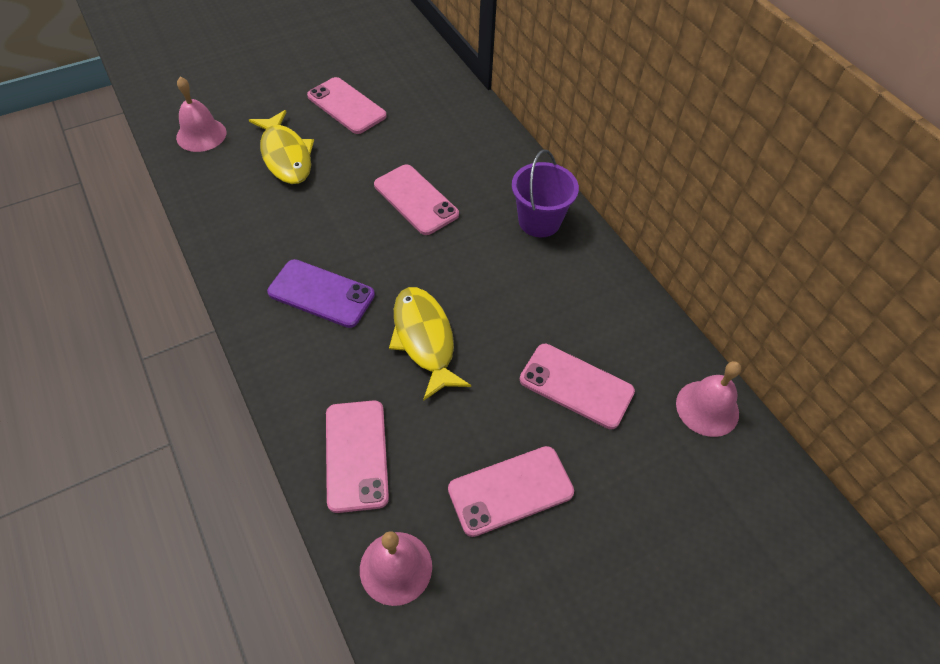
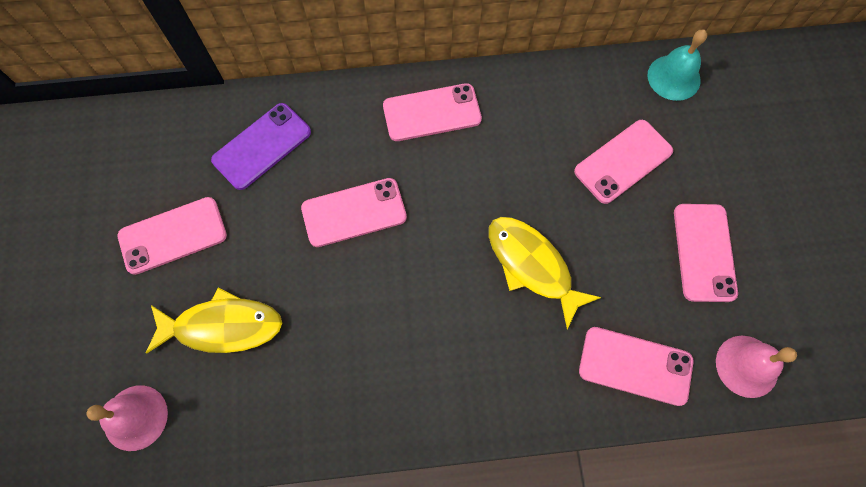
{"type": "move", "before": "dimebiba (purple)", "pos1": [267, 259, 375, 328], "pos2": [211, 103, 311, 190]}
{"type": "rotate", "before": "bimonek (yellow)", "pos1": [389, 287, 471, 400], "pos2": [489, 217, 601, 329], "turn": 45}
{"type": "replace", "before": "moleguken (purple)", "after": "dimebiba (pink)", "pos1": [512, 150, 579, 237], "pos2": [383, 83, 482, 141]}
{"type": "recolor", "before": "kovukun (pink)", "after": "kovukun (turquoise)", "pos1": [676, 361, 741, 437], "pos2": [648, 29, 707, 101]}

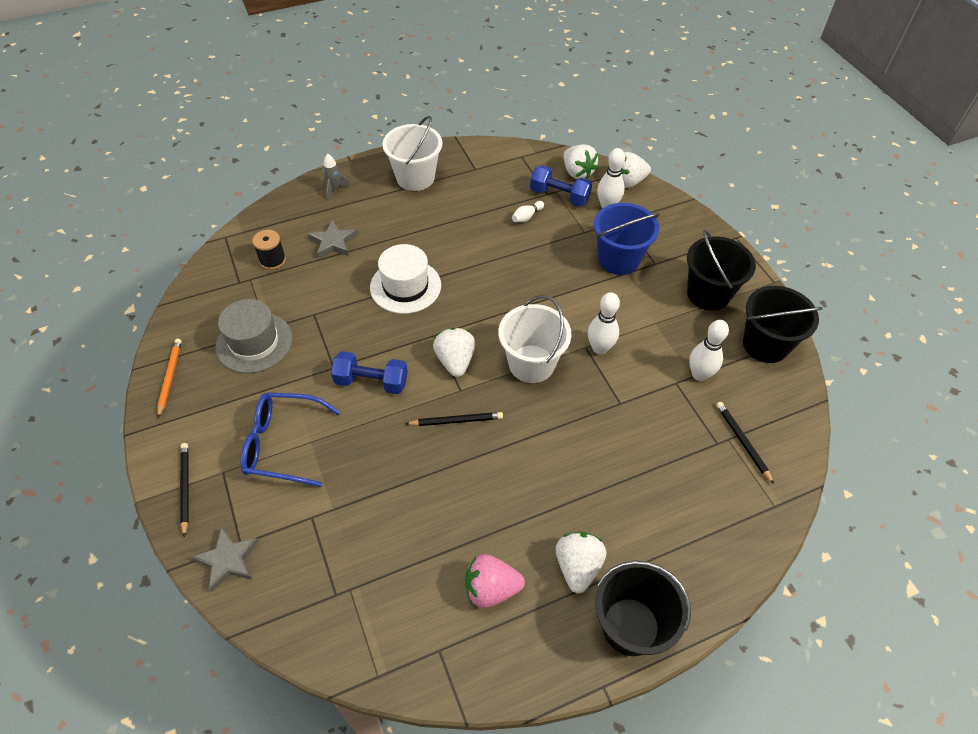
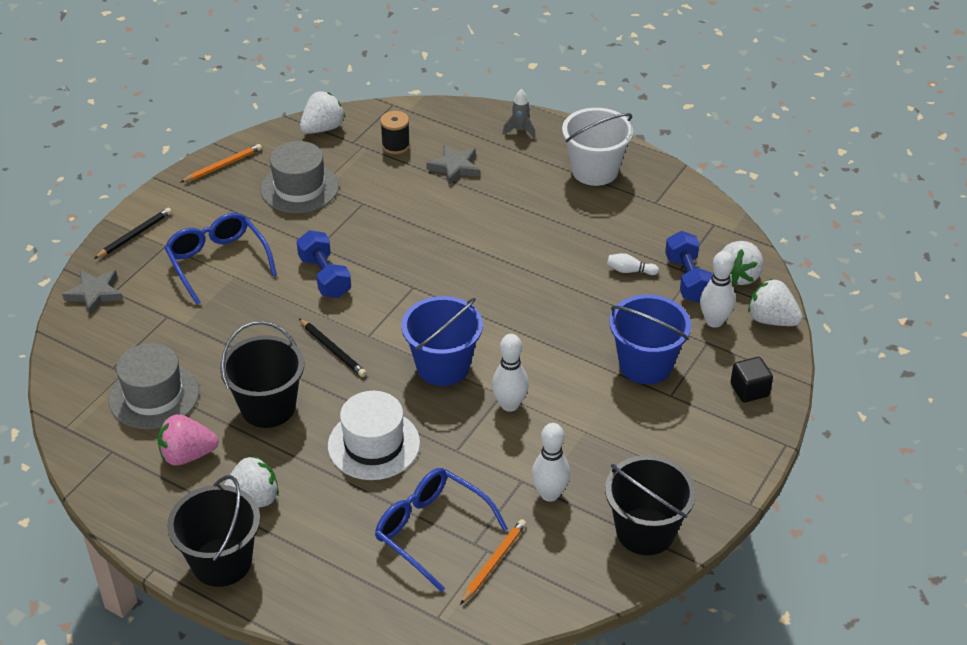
{"type": "move", "before": "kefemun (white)", "pos1": [370, 244, 441, 314], "pos2": [328, 391, 420, 480]}
{"type": "move", "before": "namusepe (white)", "pos1": [433, 328, 475, 377], "pos2": [300, 91, 345, 134]}
{"type": "rotate", "before": "namusepe (pink)", "pos1": [465, 554, 525, 608], "pos2": [157, 414, 219, 466], "turn": -60}
{"type": "recolor", "before": "moleguken (white)", "after": "moleguken (blue)", "pos1": [498, 295, 572, 383], "pos2": [401, 296, 483, 386]}
{"type": "move", "before": "moleguken (black)", "pos1": [687, 230, 756, 311], "pos2": [220, 321, 304, 428]}
{"type": "recolor", "before": "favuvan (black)", "after": "favuvan (orange)", "pos1": [716, 402, 774, 484], "pos2": [460, 519, 526, 605]}
{"type": "insert", "after": "kefemun (grey)", "pos2": [109, 343, 199, 429]}
{"type": "insert", "after": "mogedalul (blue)", "pos2": [375, 468, 508, 592]}
{"type": "insert", "after": "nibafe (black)", "pos2": [730, 357, 773, 403]}

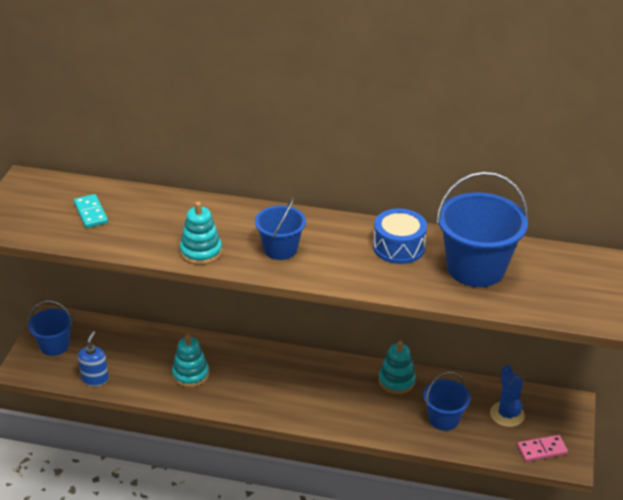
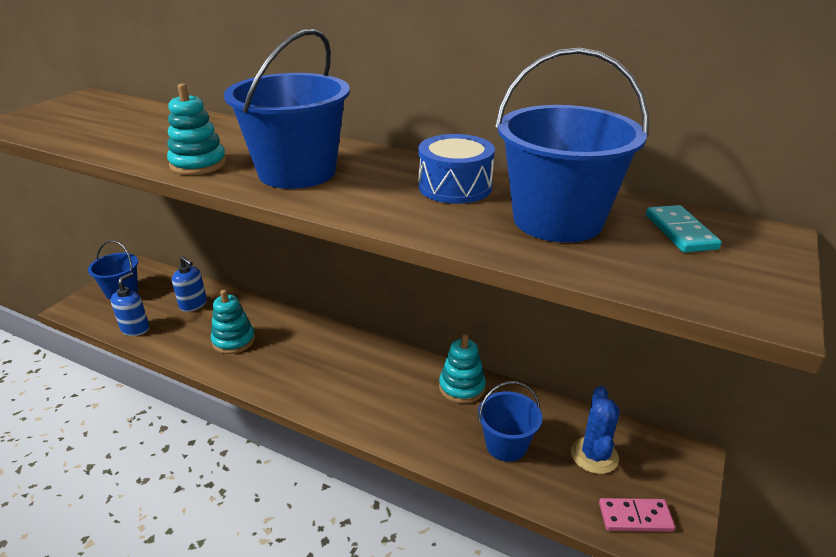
{"type": "move", "before": "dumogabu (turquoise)", "pos1": [74, 194, 108, 228], "pos2": [646, 205, 721, 252]}
{"type": "resize", "before": "moleguken (blue)", "pos1": [255, 198, 306, 260], "pos2": [224, 29, 350, 189], "scale": 1.7}
{"type": "insert", "after": "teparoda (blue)", "pos2": [172, 256, 207, 312]}

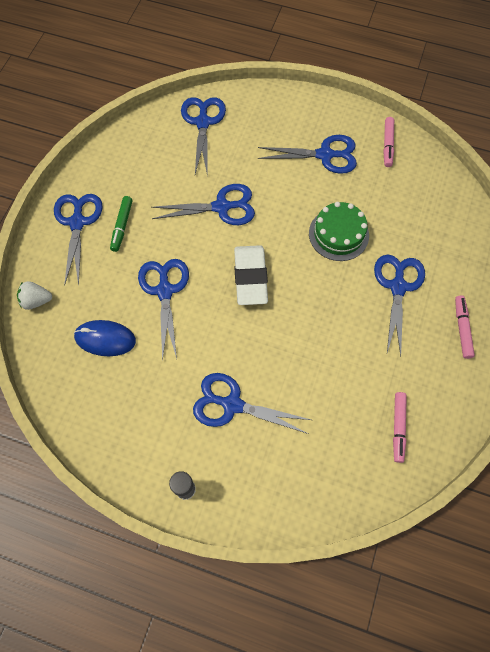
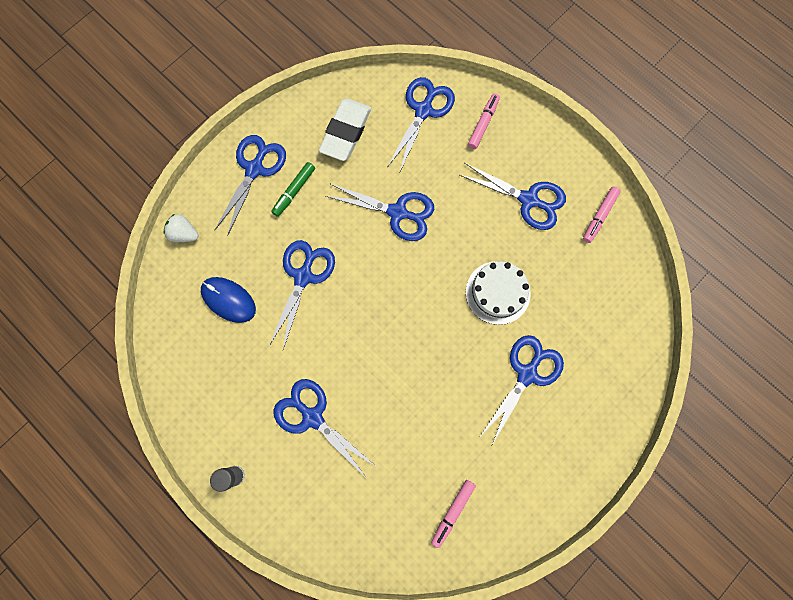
{"type": "move", "before": "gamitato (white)", "pos1": [234, 245, 268, 305], "pos2": [319, 99, 371, 161]}
{"type": "recolor", "before": "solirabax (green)", "after": "solirabax (white)", "pos1": [309, 202, 369, 261], "pos2": [466, 261, 531, 325]}
{"type": "move", "before": "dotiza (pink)", "pos1": [455, 295, 475, 359], "pos2": [468, 93, 500, 149]}

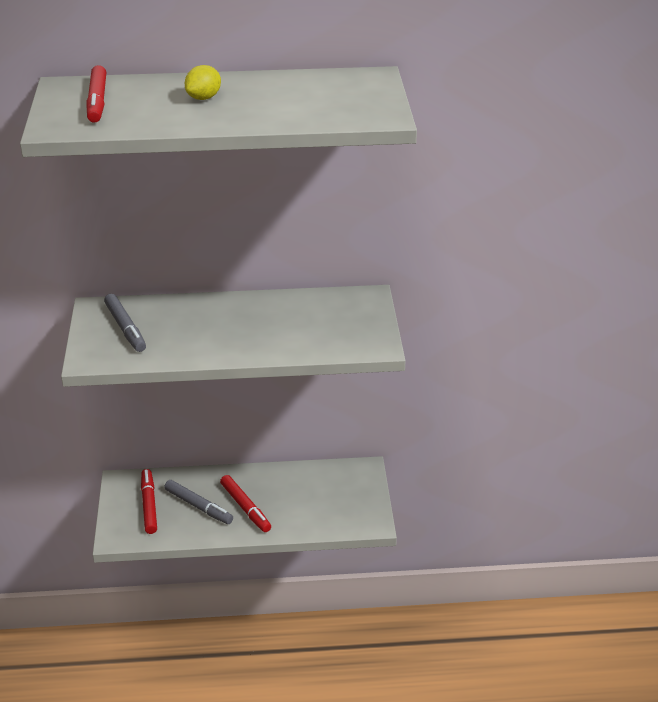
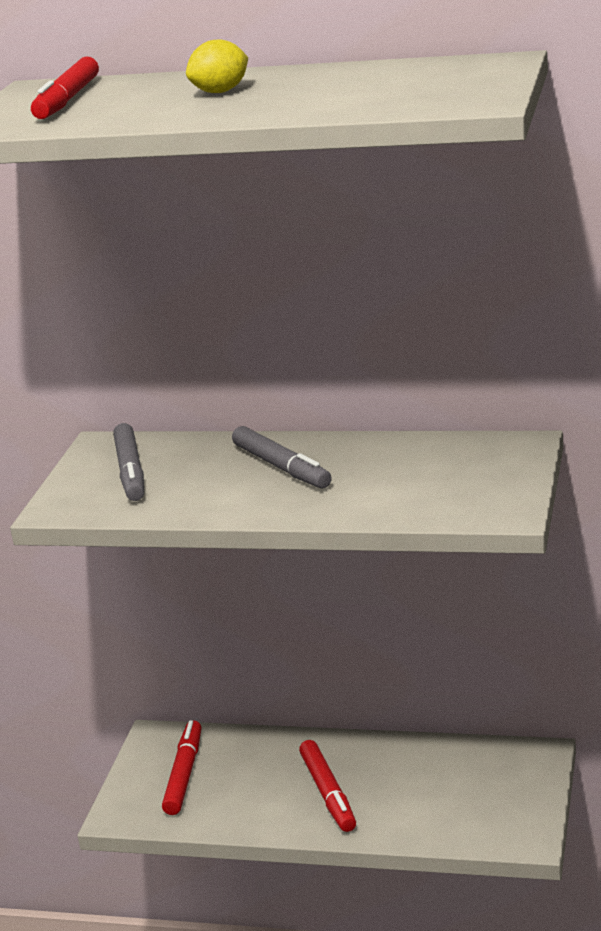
{"type": "move", "before": "dotiza (grey)", "pos1": [164, 480, 233, 524], "pos2": [232, 426, 332, 489]}

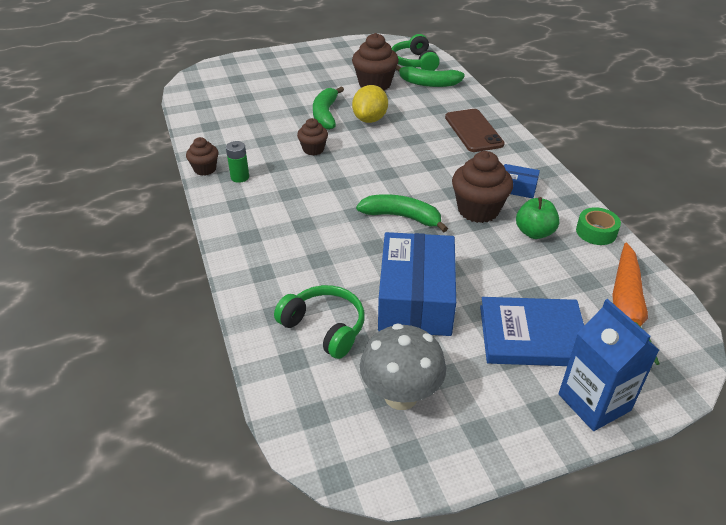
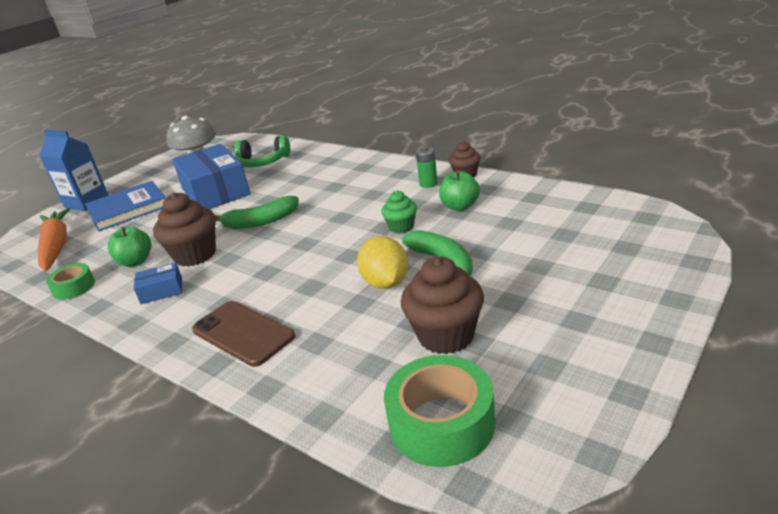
{"type": "recolor", "before": "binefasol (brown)", "after": "binefasol (green)", "pos1": [297, 118, 328, 155], "pos2": [381, 191, 417, 234]}
{"type": "replace", "before": "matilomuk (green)", "after": "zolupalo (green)", "pos1": [392, 34, 440, 71], "pos2": [384, 355, 495, 467]}
{"type": "delete", "before": "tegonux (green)", "pos1": [396, 65, 465, 87]}
{"type": "insert", "after": "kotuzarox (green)", "pos2": [439, 170, 480, 211]}

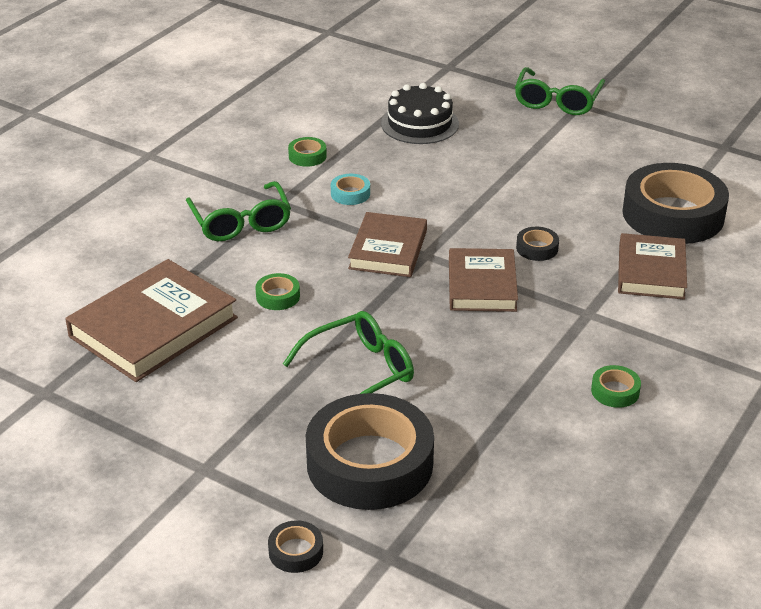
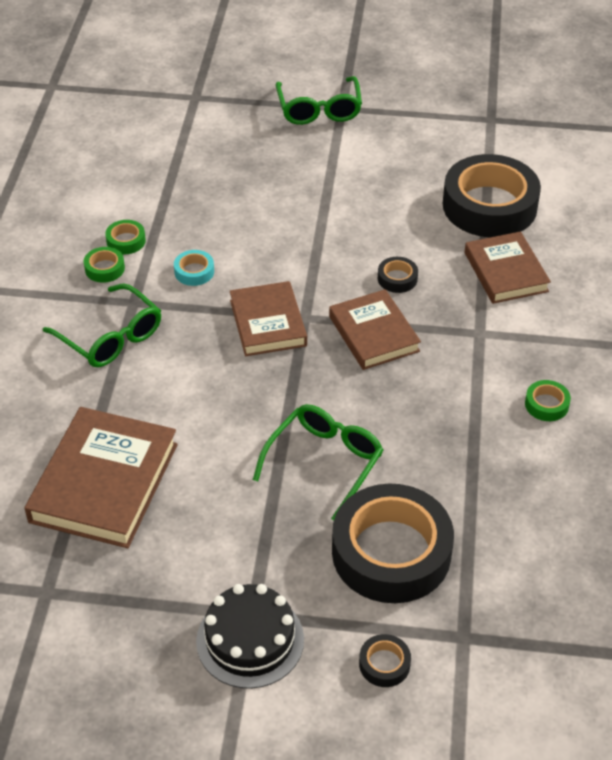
{"type": "move", "before": "zolupalo (green)", "pos1": [255, 273, 300, 310], "pos2": [84, 247, 125, 283]}
{"type": "move", "before": "solirabax (black)", "pos1": [381, 83, 459, 144], "pos2": [196, 584, 304, 689]}

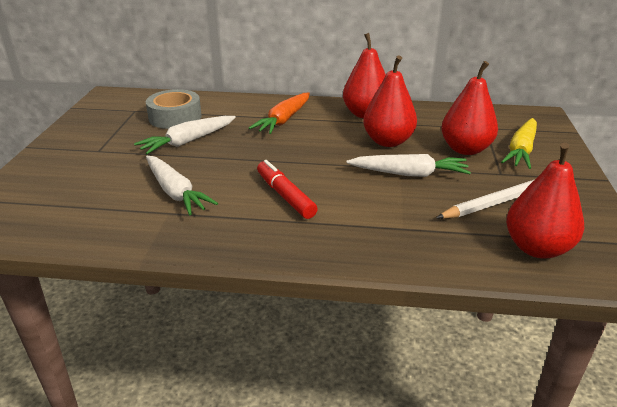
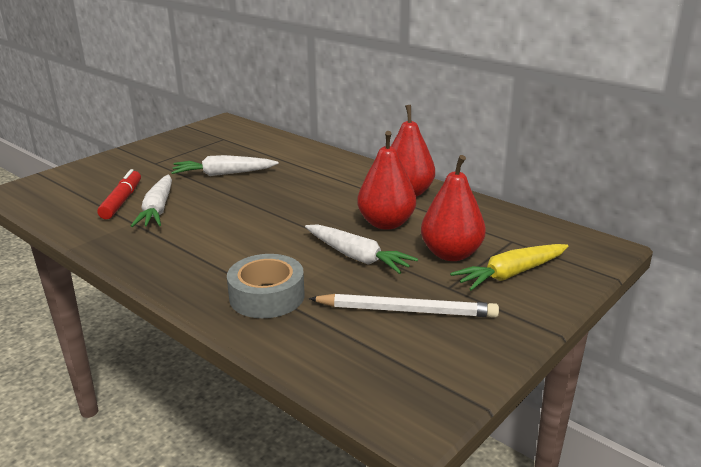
{"type": "move", "before": "zolupalo (grey)", "pos1": [146, 89, 202, 129], "pos2": [227, 254, 305, 318]}
{"type": "delete", "before": "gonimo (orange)", "pos1": [249, 92, 310, 134]}
{"type": "move", "before": "dotiza (red)", "pos1": [257, 160, 318, 219], "pos2": [98, 169, 141, 219]}
{"type": "delete", "before": "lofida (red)", "pos1": [506, 143, 584, 259]}

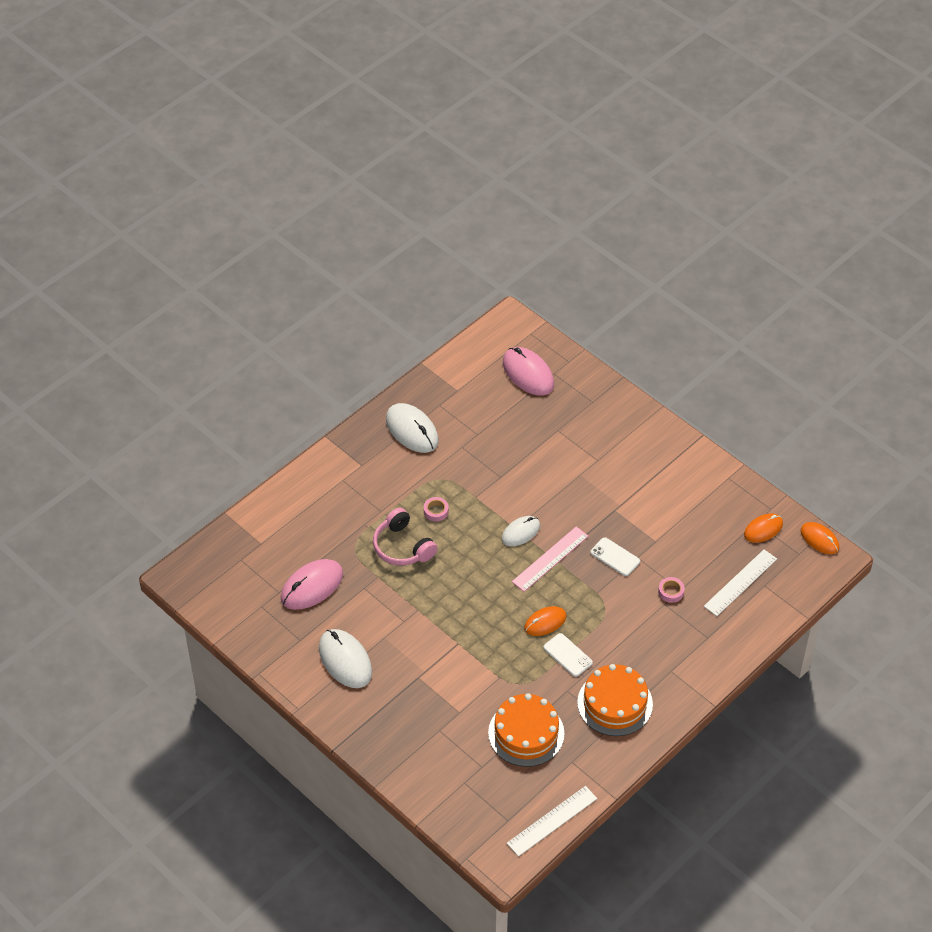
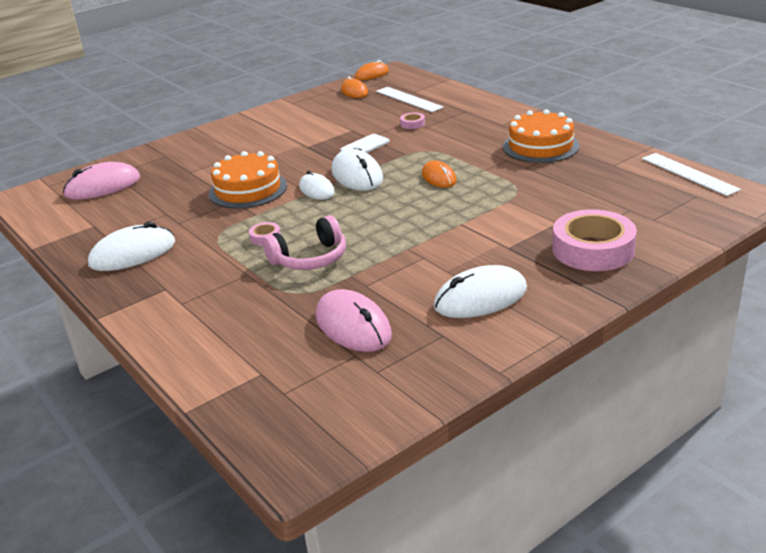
{"type": "move", "before": "solirabax (orange)", "pos1": [488, 693, 565, 767], "pos2": [209, 151, 287, 209]}
{"type": "replace", "before": "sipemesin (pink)", "after": "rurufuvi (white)", "pos1": [512, 526, 589, 592], "pos2": [331, 149, 383, 191]}
{"type": "delete", "before": "dimebiba (white)", "pos1": [543, 633, 593, 677]}
{"type": "insert", "after": "zolupalo (pink)", "pos2": [553, 209, 637, 271]}

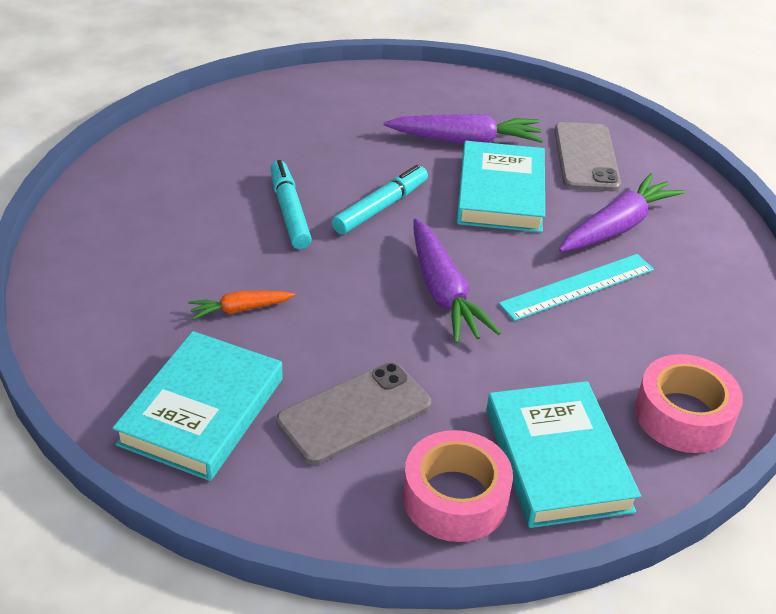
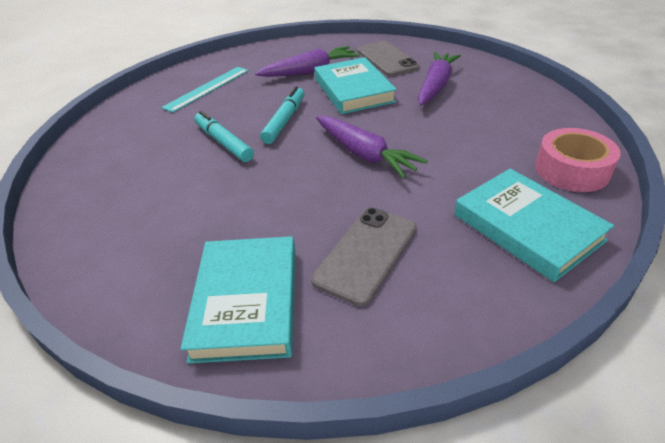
{"type": "delete", "before": "gonimo (orange)", "pos1": [188, 291, 295, 320]}
{"type": "delete", "before": "zolupalo (pink)", "pos1": [403, 430, 513, 542]}
{"type": "move", "before": "sipemesin (turquoise)", "pos1": [499, 254, 654, 321], "pos2": [161, 67, 249, 113]}

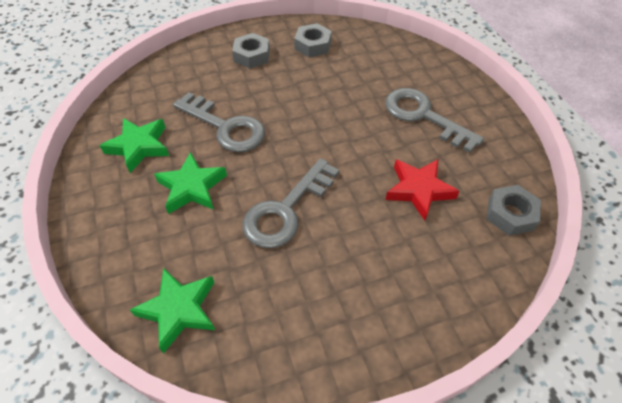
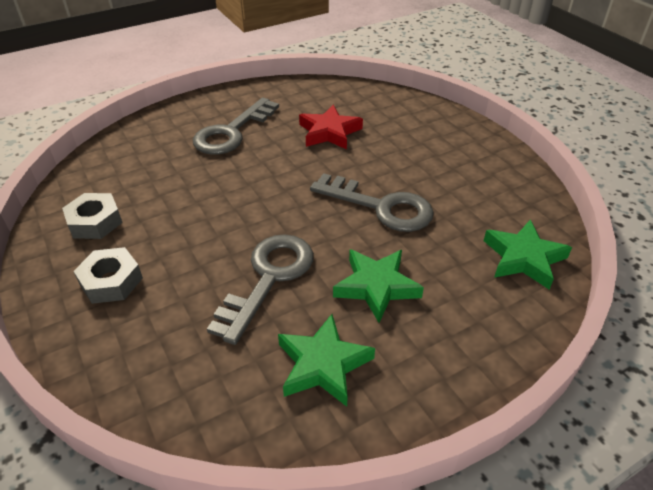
{"type": "delete", "before": "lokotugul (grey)", "pos1": [487, 185, 541, 236]}

